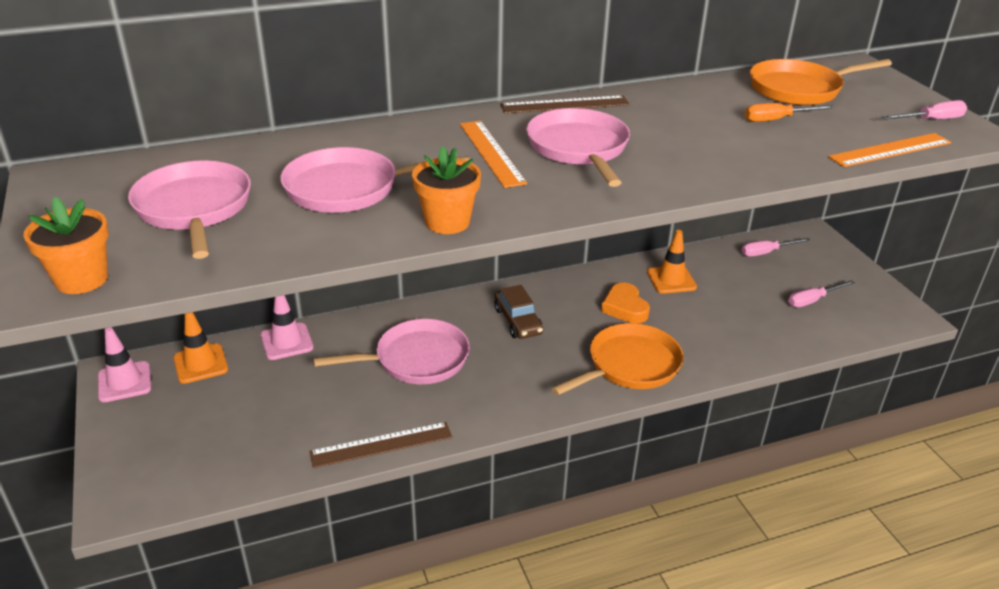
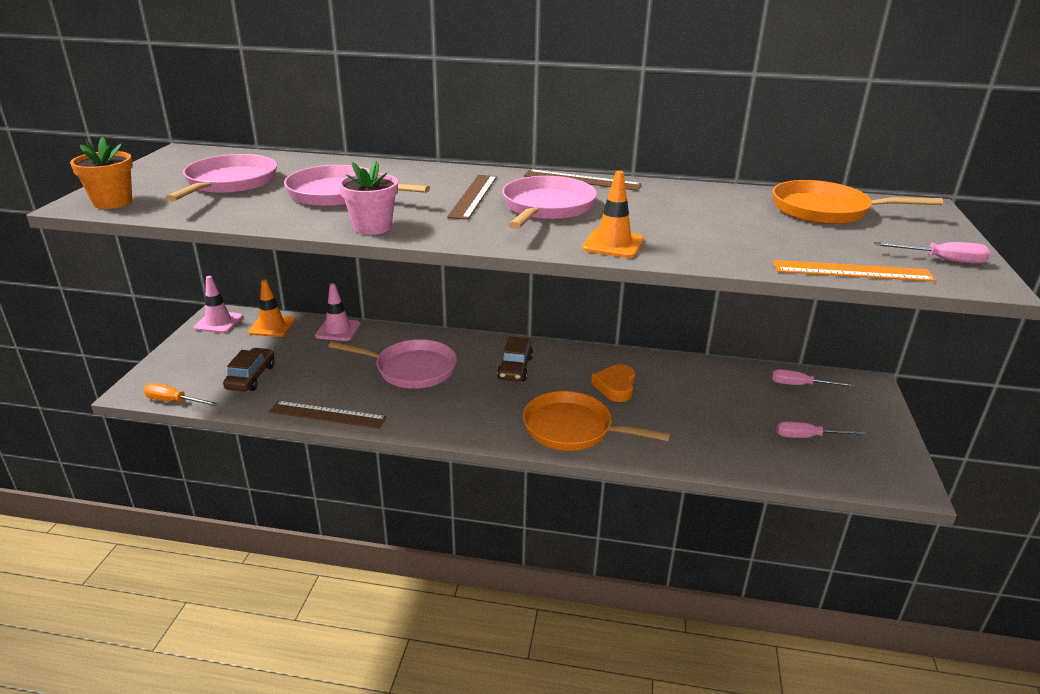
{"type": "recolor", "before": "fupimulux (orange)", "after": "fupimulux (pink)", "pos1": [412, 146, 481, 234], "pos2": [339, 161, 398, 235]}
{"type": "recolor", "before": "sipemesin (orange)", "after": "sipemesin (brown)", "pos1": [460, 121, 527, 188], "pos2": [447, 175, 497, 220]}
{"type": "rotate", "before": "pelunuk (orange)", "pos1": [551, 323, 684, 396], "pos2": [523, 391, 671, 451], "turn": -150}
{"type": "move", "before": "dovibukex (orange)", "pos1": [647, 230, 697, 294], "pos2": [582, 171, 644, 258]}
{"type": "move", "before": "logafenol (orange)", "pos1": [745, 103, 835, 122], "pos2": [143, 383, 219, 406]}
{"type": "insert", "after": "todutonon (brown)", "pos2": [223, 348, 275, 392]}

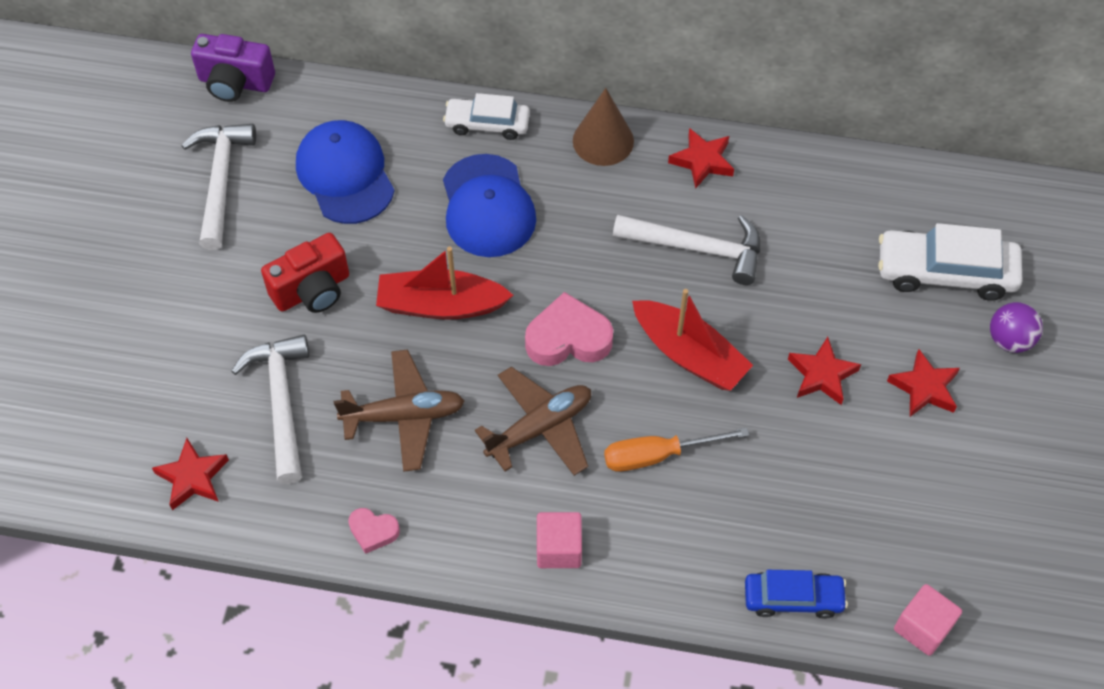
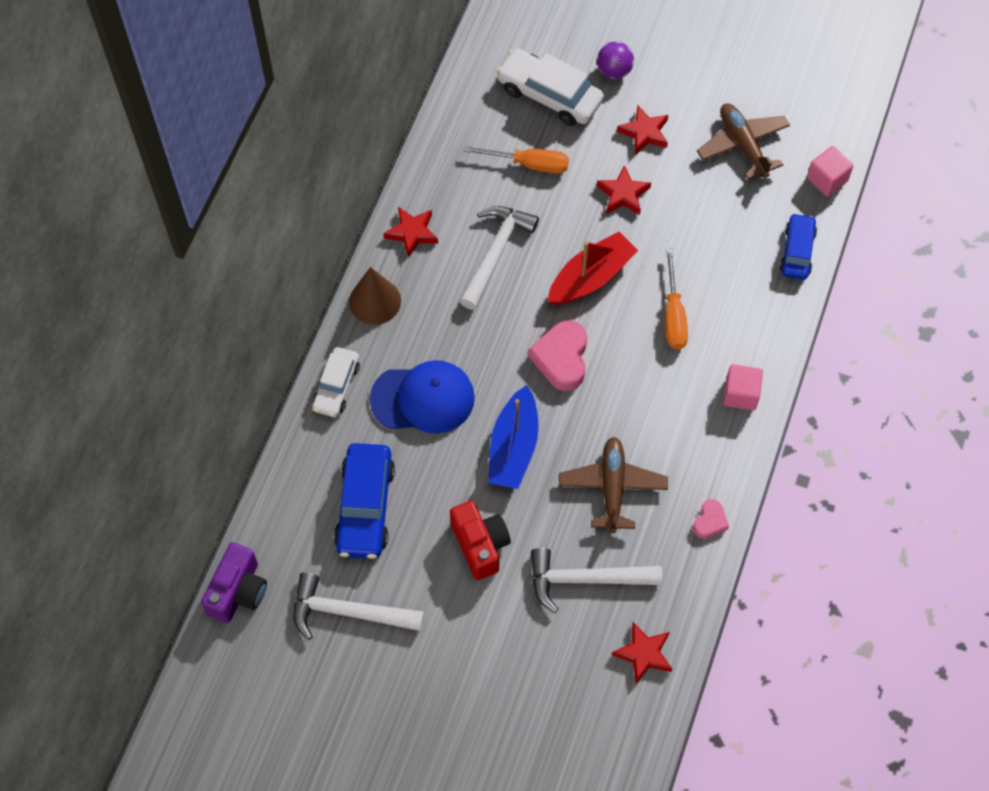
{"type": "replace", "before": "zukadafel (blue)", "after": "todutonon (blue)", "pos1": [296, 120, 394, 224], "pos2": [334, 443, 395, 559]}
{"type": "recolor", "before": "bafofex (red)", "after": "bafofex (blue)", "pos1": [376, 247, 513, 320], "pos2": [488, 385, 539, 489]}
{"type": "move", "before": "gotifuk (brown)", "pos1": [475, 366, 591, 476], "pos2": [697, 103, 790, 180]}
{"type": "rotate", "before": "todutonon (white)", "pos1": [878, 223, 1023, 301], "pos2": [496, 49, 604, 126], "turn": 105}
{"type": "insert", "after": "logafenol (orange)", "pos2": [463, 146, 569, 174]}

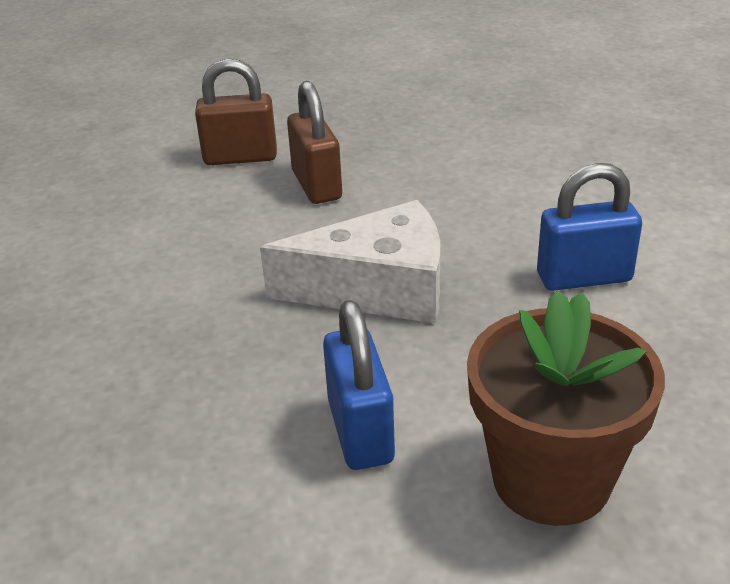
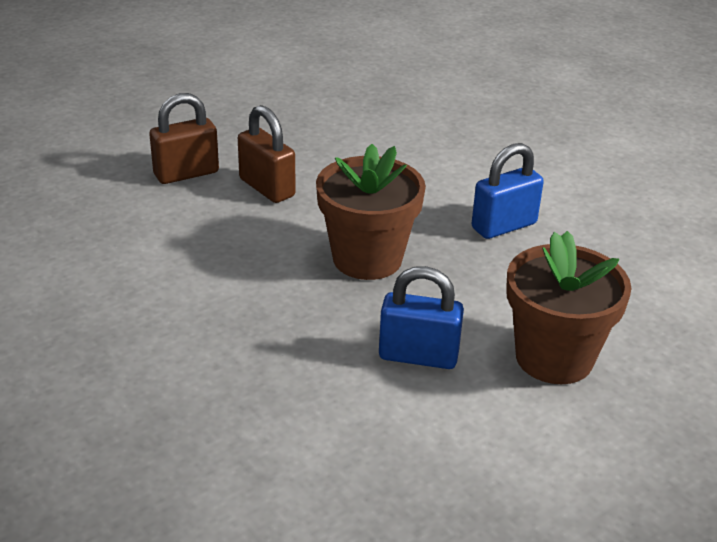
{"type": "replace", "before": "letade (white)", "after": "fupimulux (brown)", "pos1": [260, 200, 440, 324], "pos2": [316, 144, 426, 280]}
{"type": "rotate", "before": "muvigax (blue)", "pos1": [323, 300, 395, 470], "pos2": [379, 266, 464, 369], "turn": -45}

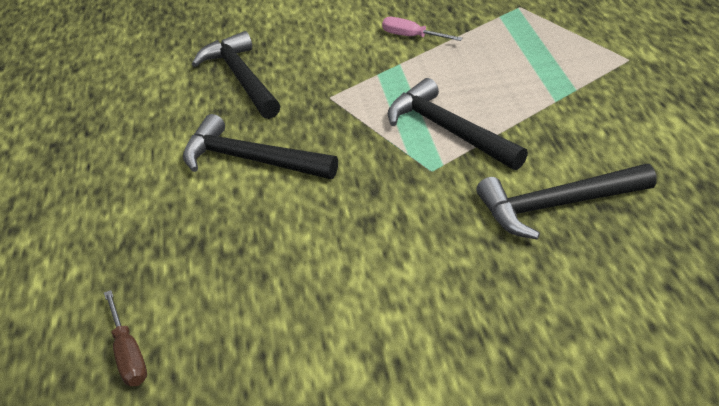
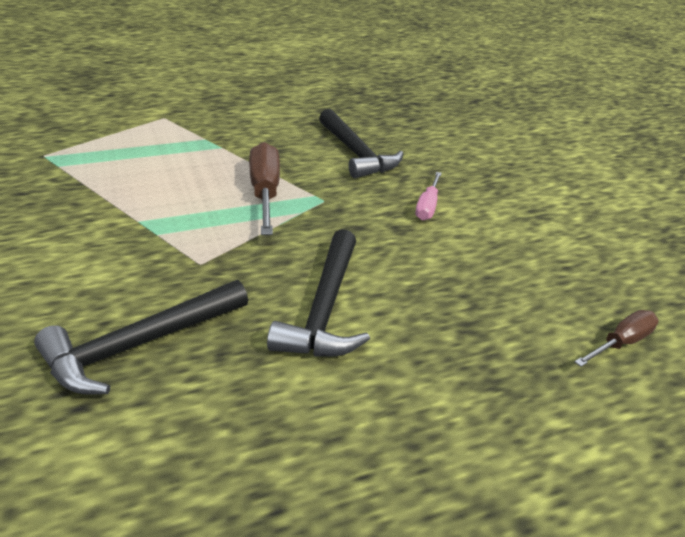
{"type": "move", "before": "logafenol (pink)", "pos1": [382, 17, 463, 41], "pos2": [415, 172, 442, 220]}
{"type": "replace", "before": "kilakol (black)", "after": "logafenol (brown)", "pos1": [388, 78, 528, 170], "pos2": [249, 142, 280, 235]}

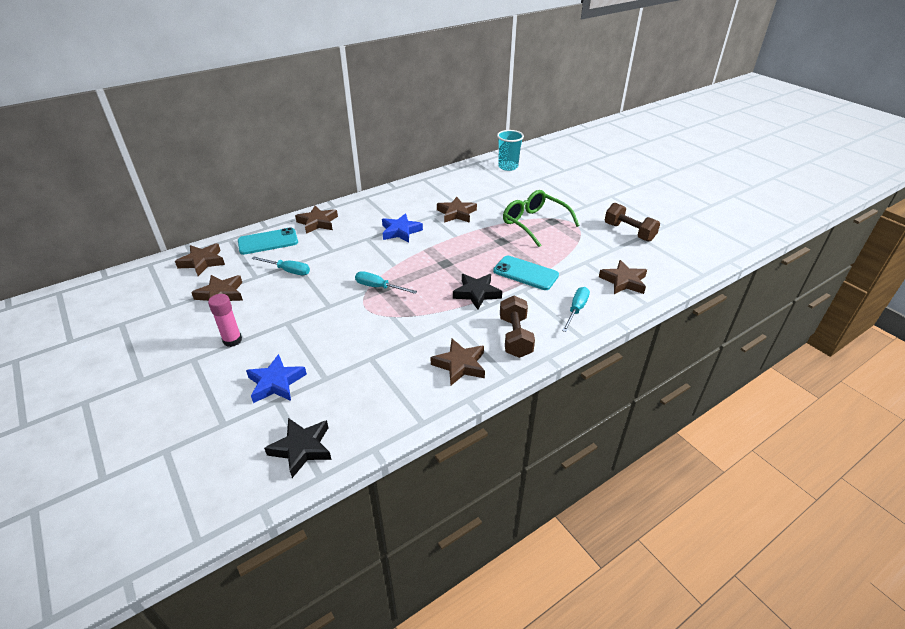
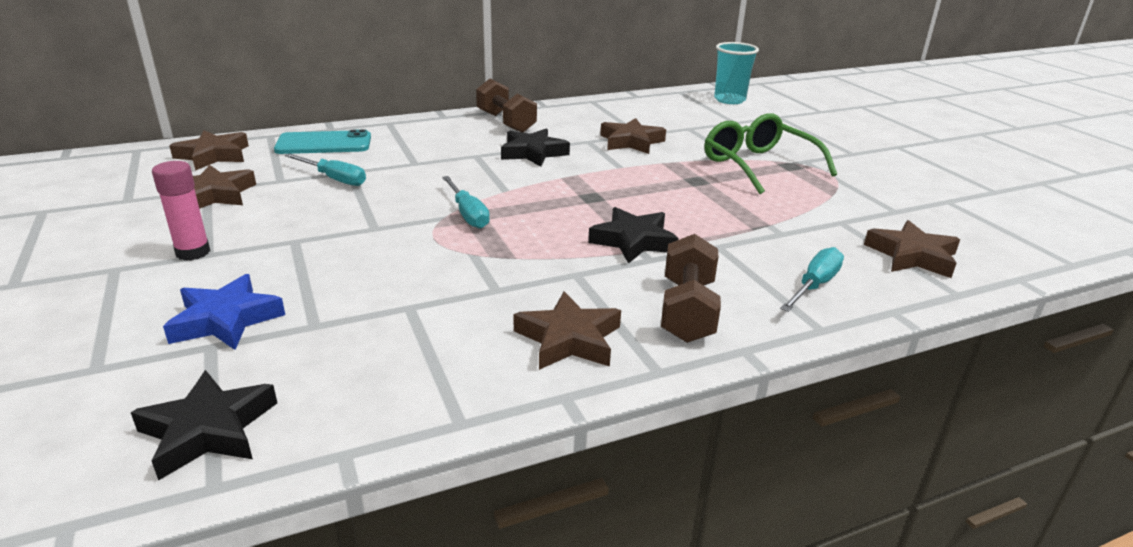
{"type": "delete", "before": "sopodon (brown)", "pos1": [295, 206, 338, 234]}
{"type": "rotate", "before": "logafenol (turquoise)", "pos1": [355, 271, 417, 294], "pos2": [442, 176, 490, 229], "turn": -150}
{"type": "recolor", "before": "sopodon (blue)", "after": "sopodon (black)", "pos1": [382, 213, 423, 243], "pos2": [501, 128, 570, 167]}
{"type": "delete", "before": "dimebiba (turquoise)", "pos1": [493, 256, 559, 290]}
{"type": "move", "before": "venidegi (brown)", "pos1": [605, 203, 660, 242], "pos2": [476, 79, 537, 132]}

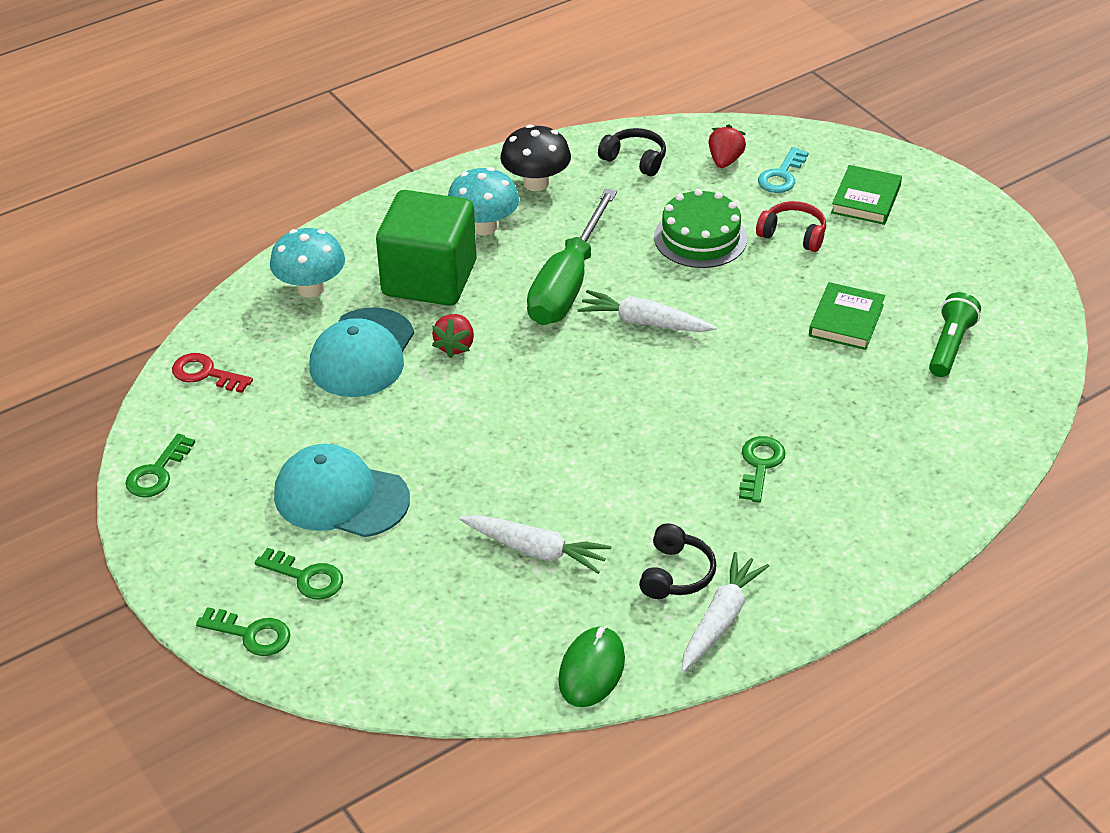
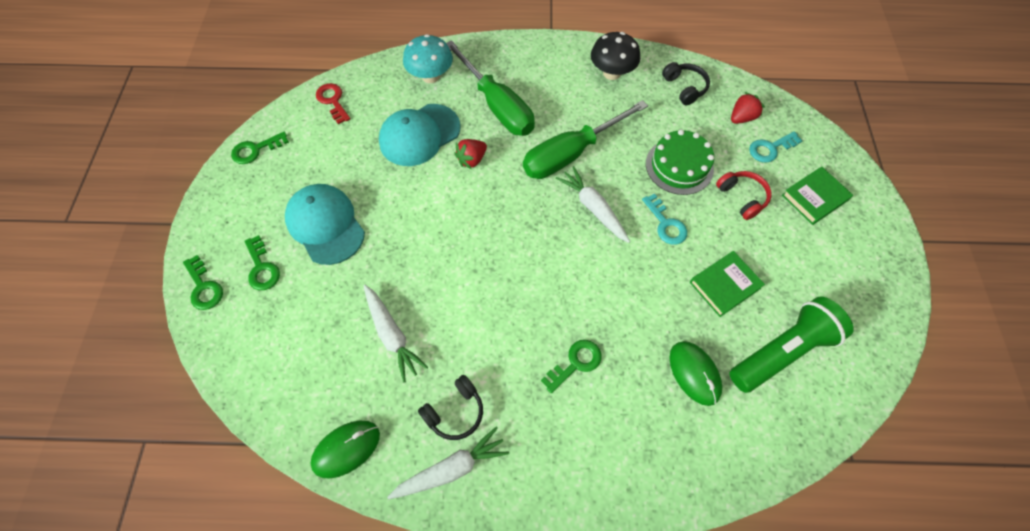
{"type": "replace", "before": "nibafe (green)", "after": "logafenol (green)", "pos1": [376, 190, 476, 306], "pos2": [446, 40, 535, 136]}
{"type": "delete", "before": "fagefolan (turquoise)", "pos1": [448, 167, 519, 235]}
{"type": "resize", "before": "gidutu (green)", "pos1": [929, 292, 981, 377], "pos2": [729, 296, 854, 393], "scale": 1.58}
{"type": "insert", "after": "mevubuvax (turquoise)", "pos2": [642, 193, 687, 245]}
{"type": "insert", "after": "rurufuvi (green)", "pos2": [669, 341, 722, 406]}

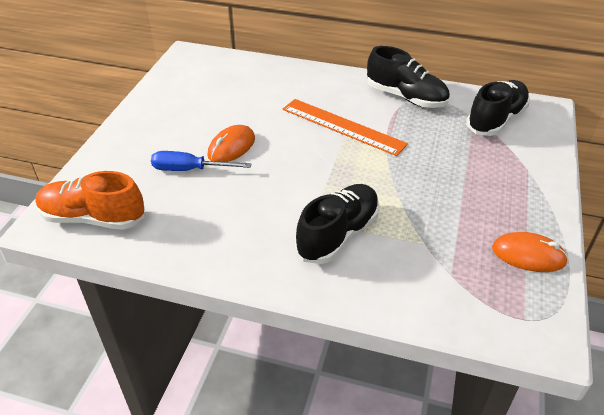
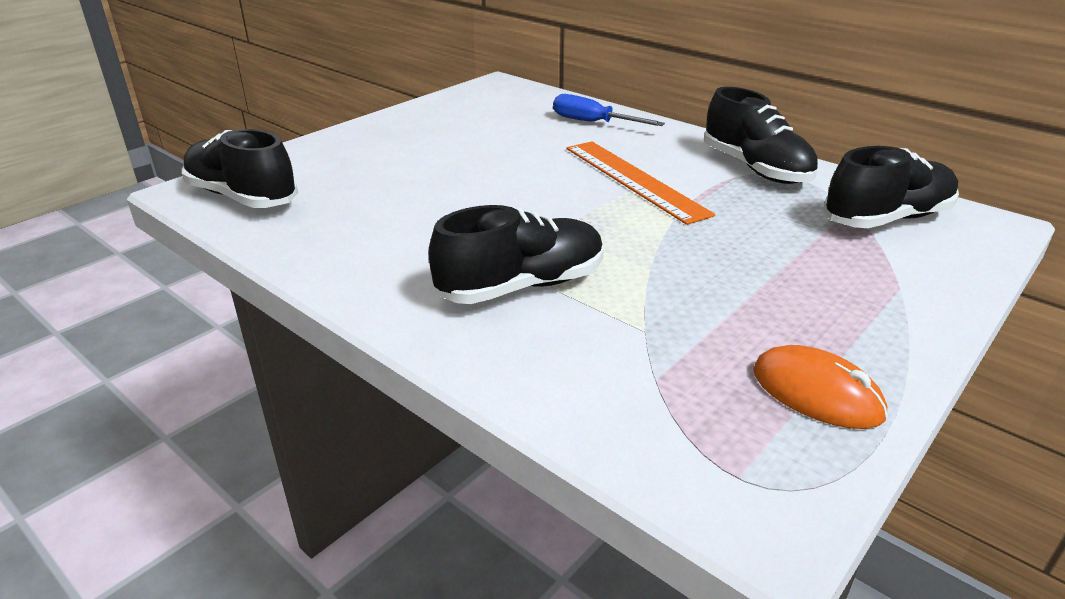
{"type": "recolor", "before": "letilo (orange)", "after": "letilo (black)", "pos1": [35, 171, 145, 230], "pos2": [182, 129, 298, 208]}
{"type": "move", "before": "logafenol (blue)", "pos1": [151, 151, 252, 171], "pos2": [553, 94, 665, 126]}
{"type": "delete", "before": "rurufuvi (orange)", "pos1": [207, 125, 255, 162]}

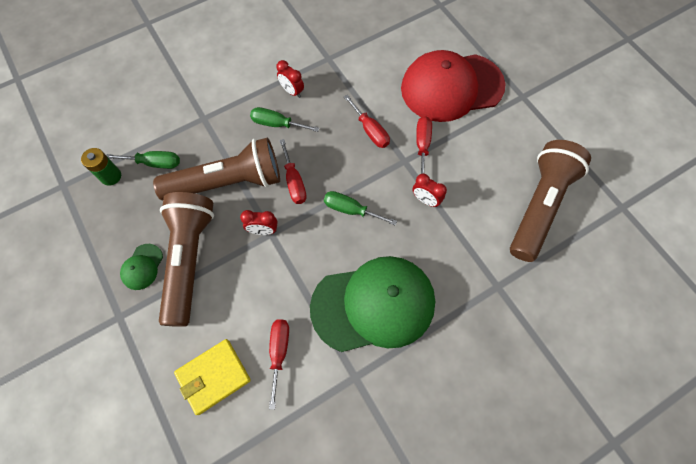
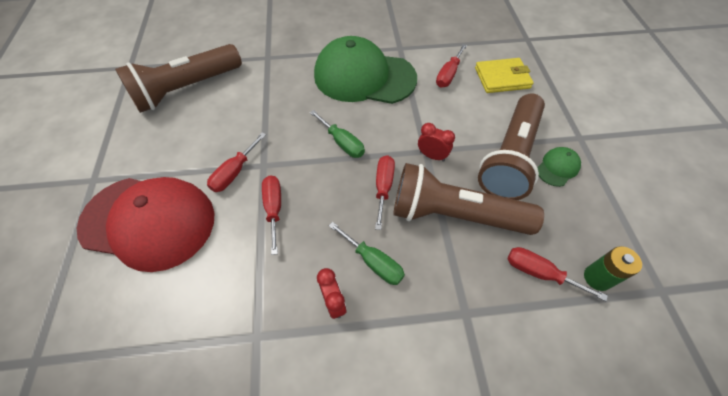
{"type": "recolor", "before": "logafenol (green)", "after": "logafenol (red)", "pos1": [106, 151, 180, 169], "pos2": [508, 247, 608, 301]}
{"type": "delete", "before": "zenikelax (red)", "pos1": [412, 174, 447, 207]}

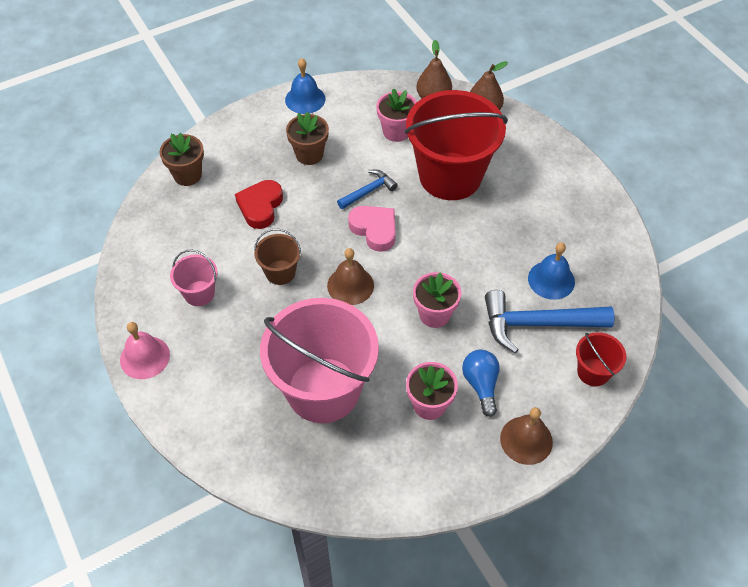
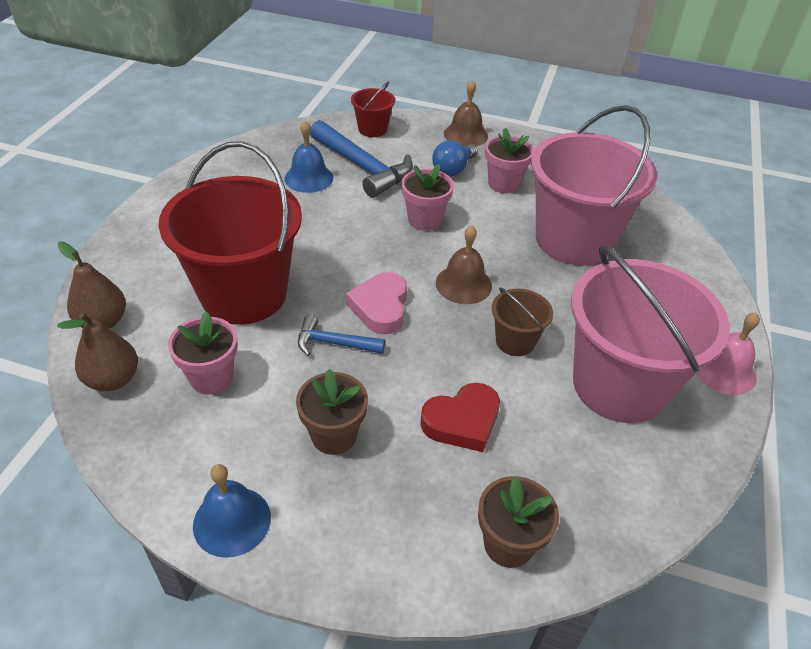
{"type": "resize", "before": "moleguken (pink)", "pos1": [170, 249, 217, 306], "pos2": [571, 245, 730, 423], "scale": 2.25}

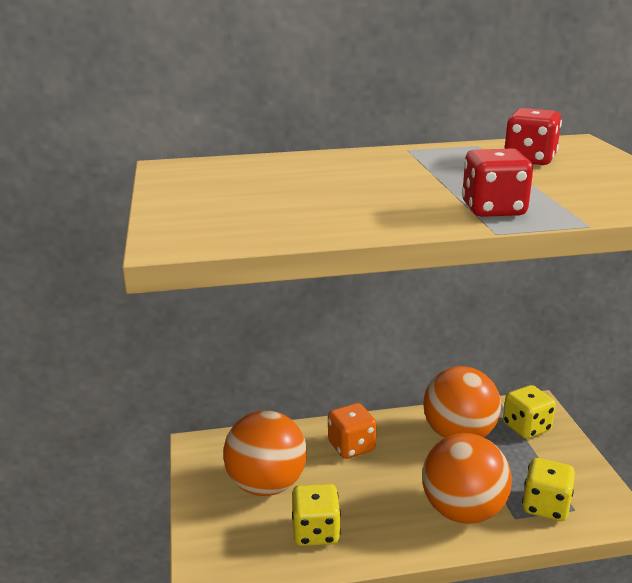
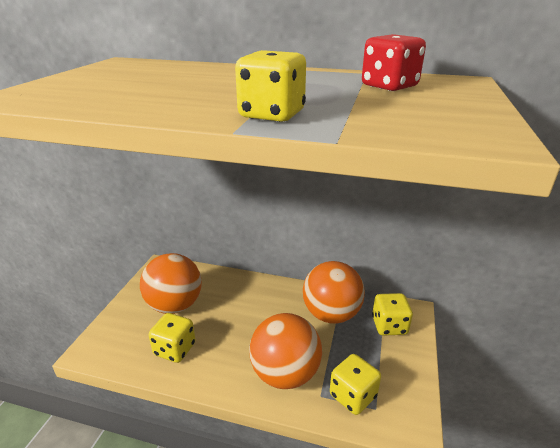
{"type": "delete", "before": "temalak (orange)", "pos1": [328, 403, 377, 459]}
{"type": "recolor", "before": "temalak (red)", "after": "temalak (yellow)", "pos1": [462, 149, 533, 217], "pos2": [235, 50, 306, 122]}

